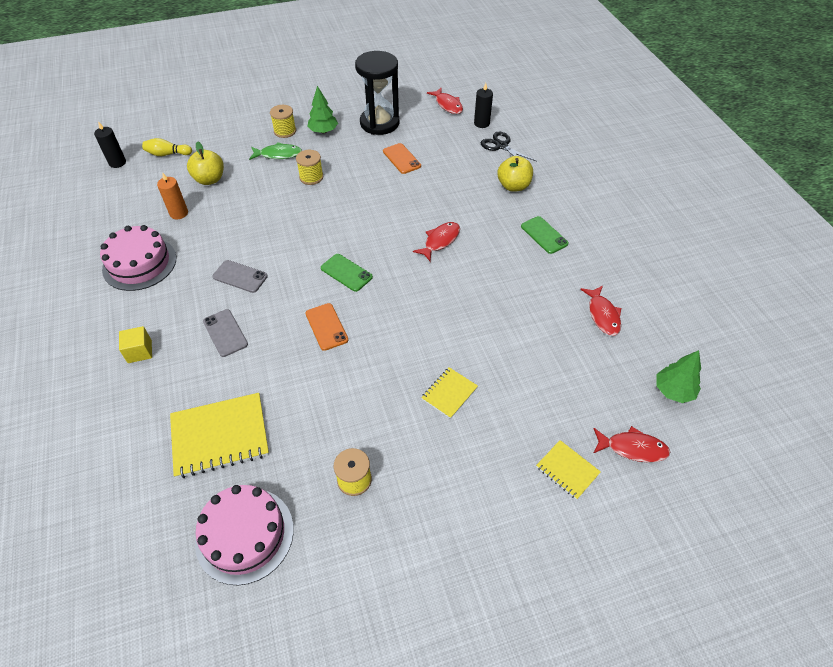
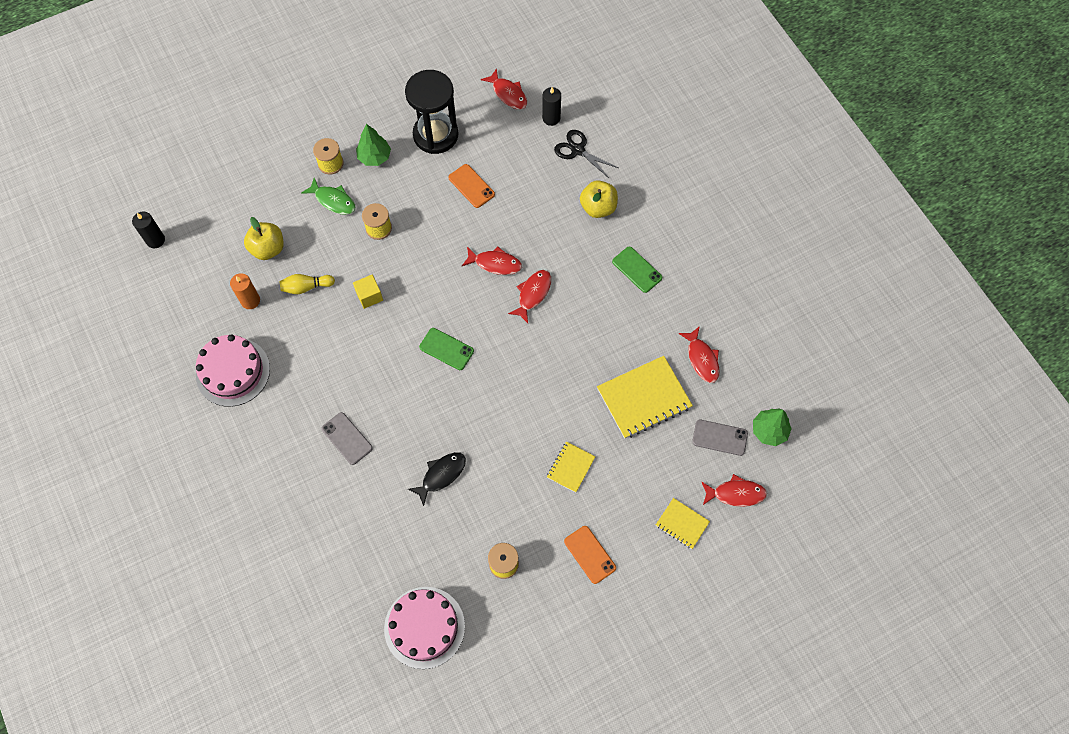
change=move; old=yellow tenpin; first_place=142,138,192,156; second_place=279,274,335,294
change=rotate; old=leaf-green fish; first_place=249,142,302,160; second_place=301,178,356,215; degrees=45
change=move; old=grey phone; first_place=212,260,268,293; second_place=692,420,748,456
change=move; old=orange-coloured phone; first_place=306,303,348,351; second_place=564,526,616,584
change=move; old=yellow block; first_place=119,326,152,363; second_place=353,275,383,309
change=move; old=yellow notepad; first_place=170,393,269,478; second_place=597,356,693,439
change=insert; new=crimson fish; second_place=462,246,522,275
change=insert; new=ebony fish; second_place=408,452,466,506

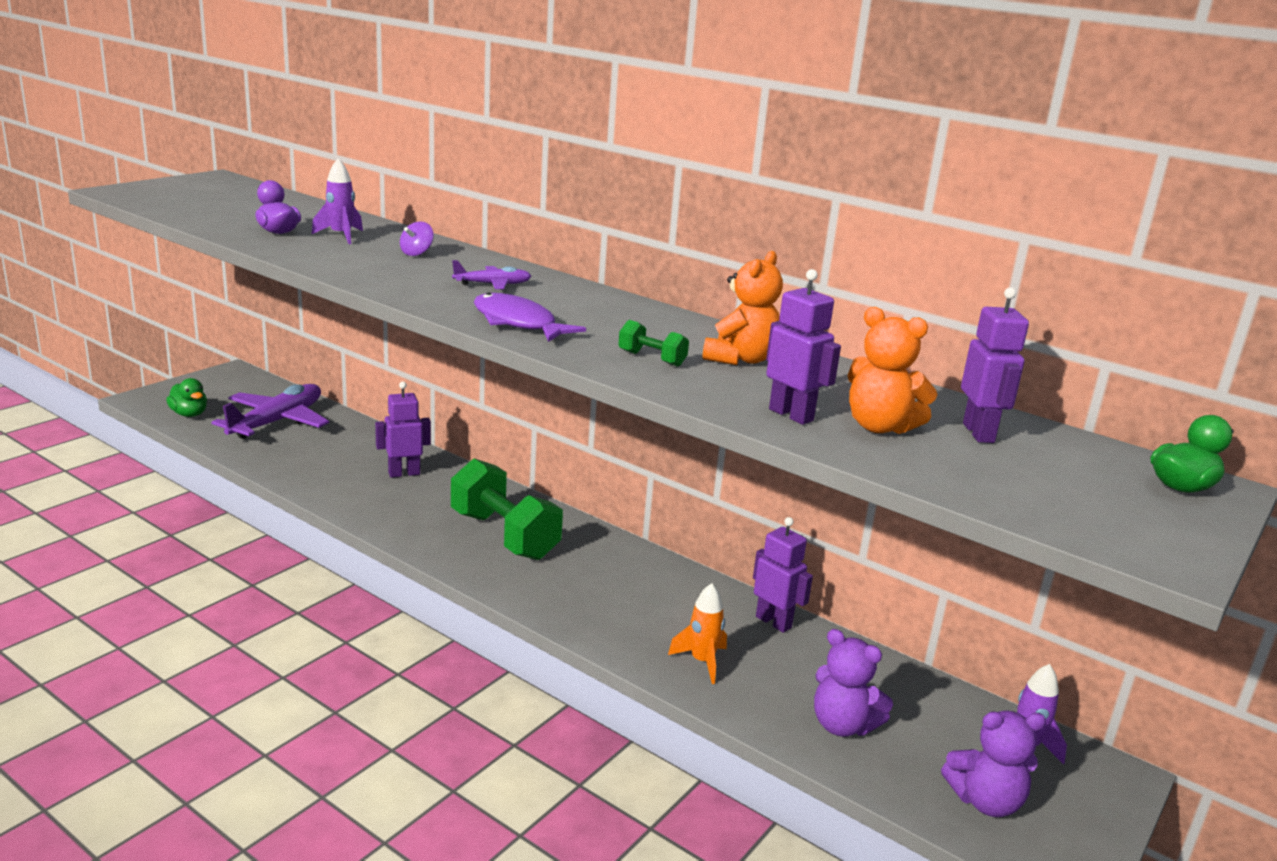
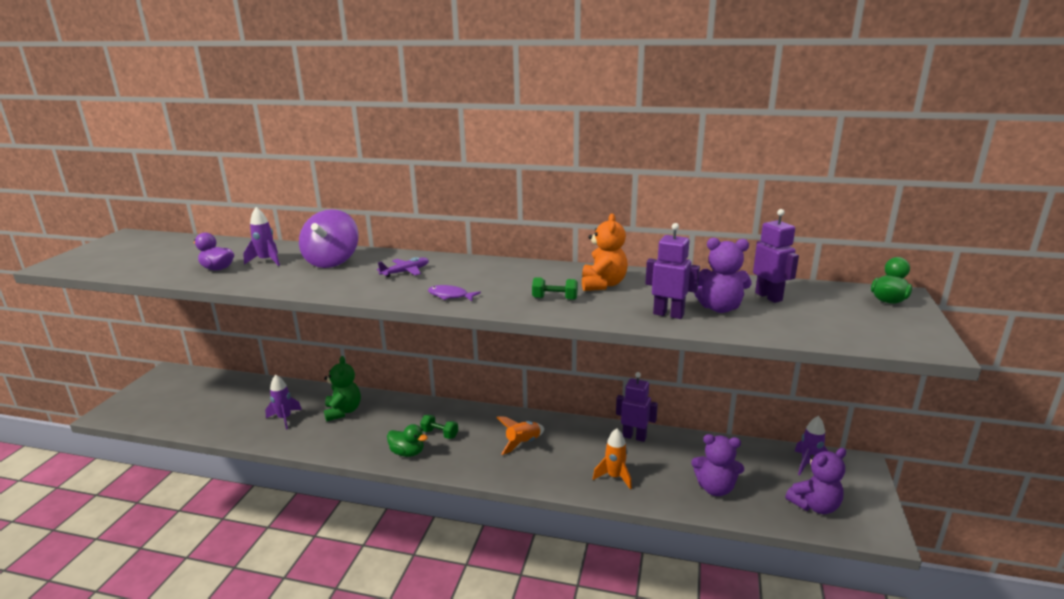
change=resize; old=violet toy top; first_place=400,222,434,256; second_place=299,209,358,268; factor=2.27
change=resize; old=violet fish; first_place=474,293,586,342; second_place=428,285,481,301; factor=0.59
change=recolor; old=orange-coloured teddy bear; new=violet teddy bear; first_place=848,307,938,434; second_place=694,238,751,313
change=move; old=leaf-green toy duck; first_place=166,378,207,417; second_place=387,424,428,457
change=replace; old=violet robot; new=leaf-green teddy bear; first_place=375,381,431,478; second_place=324,356,361,422
change=delete; old=violet aeroplane; first_place=211,384,329,439
change=resize; old=leaf-green free weight; first_place=451,458,563,560; second_place=420,415,458,439; factor=0.43
change=insert; new=violet toy rocket; second_place=265,375,302,429
change=insert; new=orange-coloured toy rocket; second_place=496,417,544,455

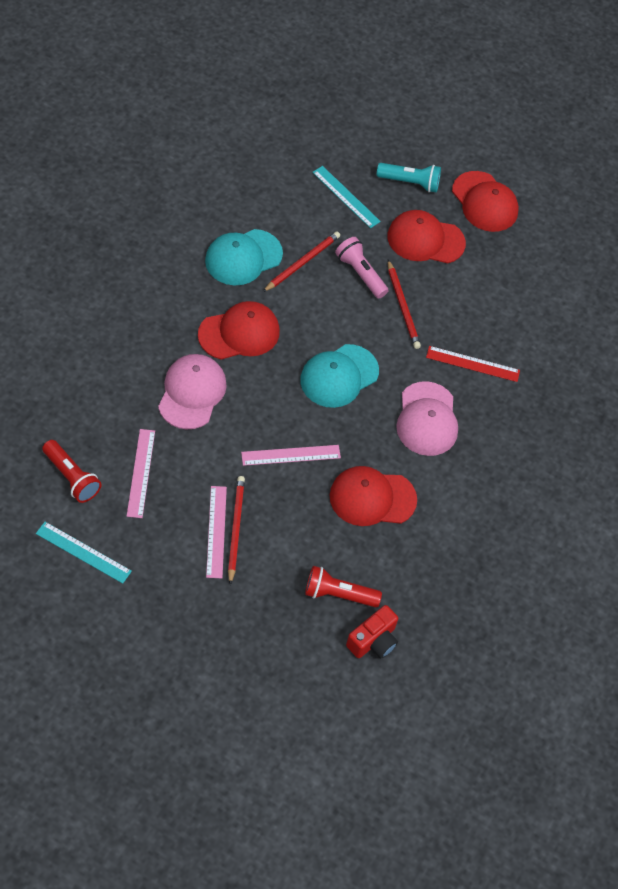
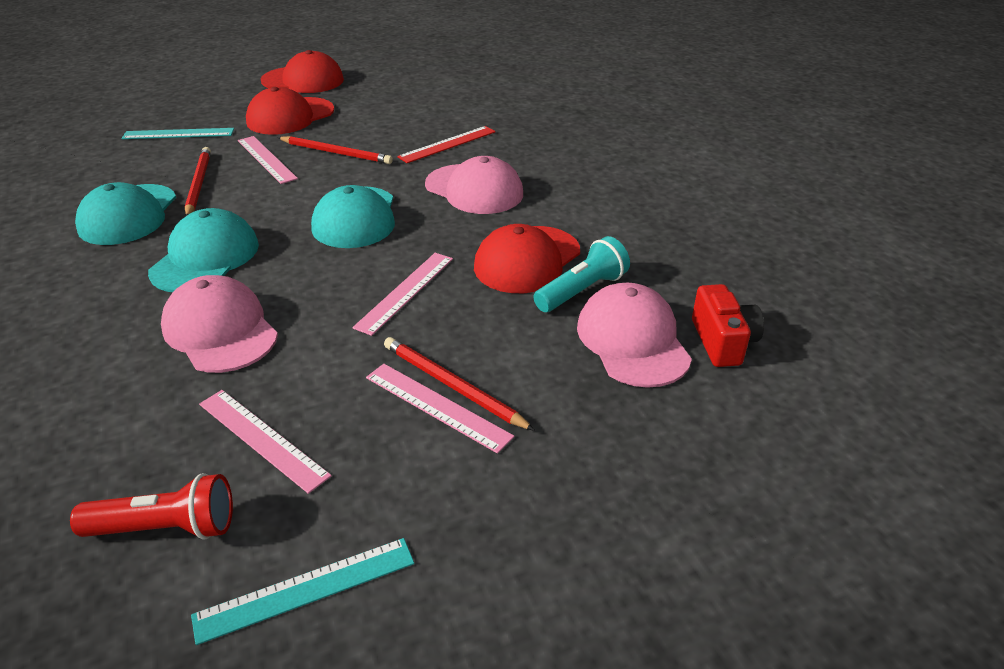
change=move; old=teal torch; first_place=377,163,441,192; second_place=533,236,630,312
change=replace; old=rosy torch; new=rosy measuring stick; first_place=335,237,389,299; second_place=238,136,298,184
change=recolor; old=crimson cap; new=teal cap; first_place=198,301,280,360; second_place=148,208,259,292
change=replace; old=crimson torch; new=rosy cap; first_place=305,566,382,607; second_place=577,283,692,388

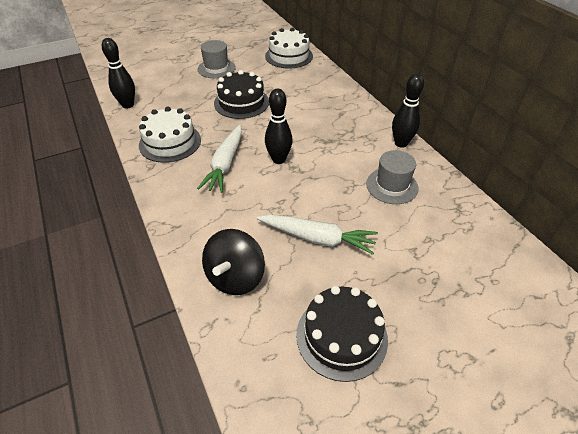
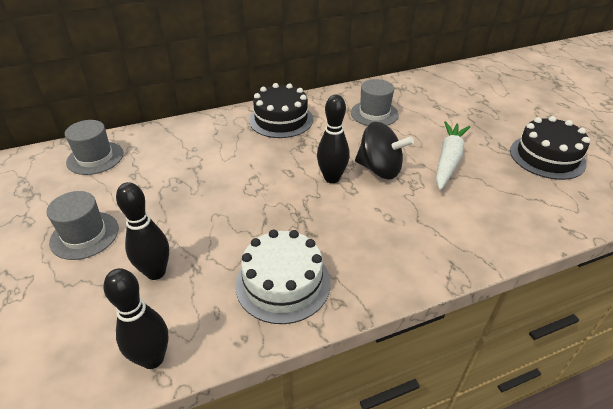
change=replace; old=white cake; new=grey hat; first_place=265,28,313,68; second_place=65,120,123,175
change=move; old=ebony cake; first_place=214,70,269,119; second_place=249,83,313,138
change=move; old=ebony tenpin; first_place=392,73,424,148; second_place=116,182,169,280
change=delete; old=white root vegetable; first_place=197,124,242,193
change=move; old=ebony toy top; first_place=202,229,265,295; second_place=355,122,414,179

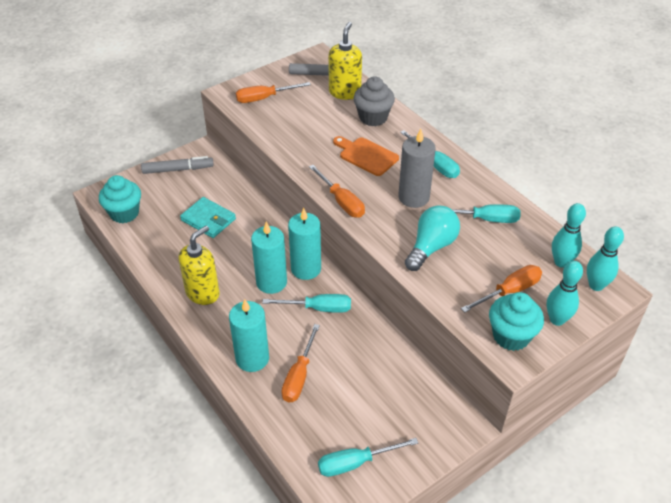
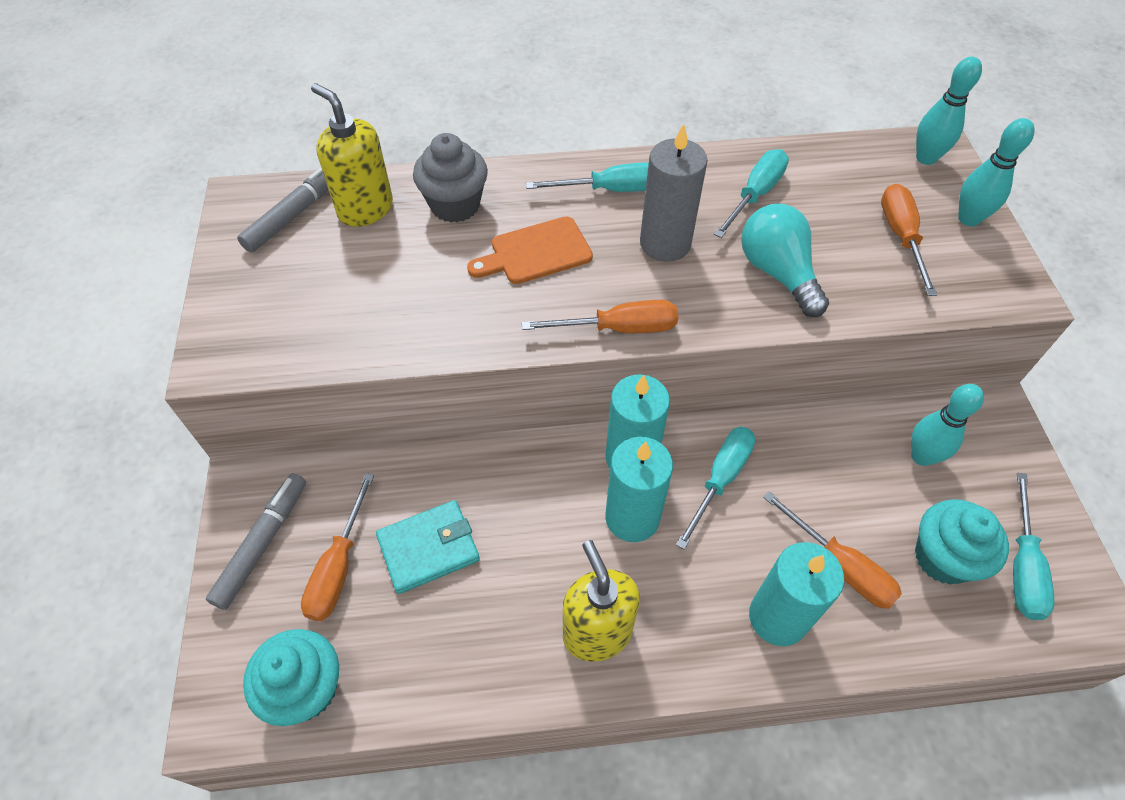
change=move; old=orange-coloured flat screwdriver; first_place=236,82,311,103; second_place=301,473,374,621
change=move; old=teal tenpin; first_place=552,203,586,268; second_place=911,384,984,466
change=move; old=teal muffin; first_place=489,292,544,351; second_place=915,499,1009,584

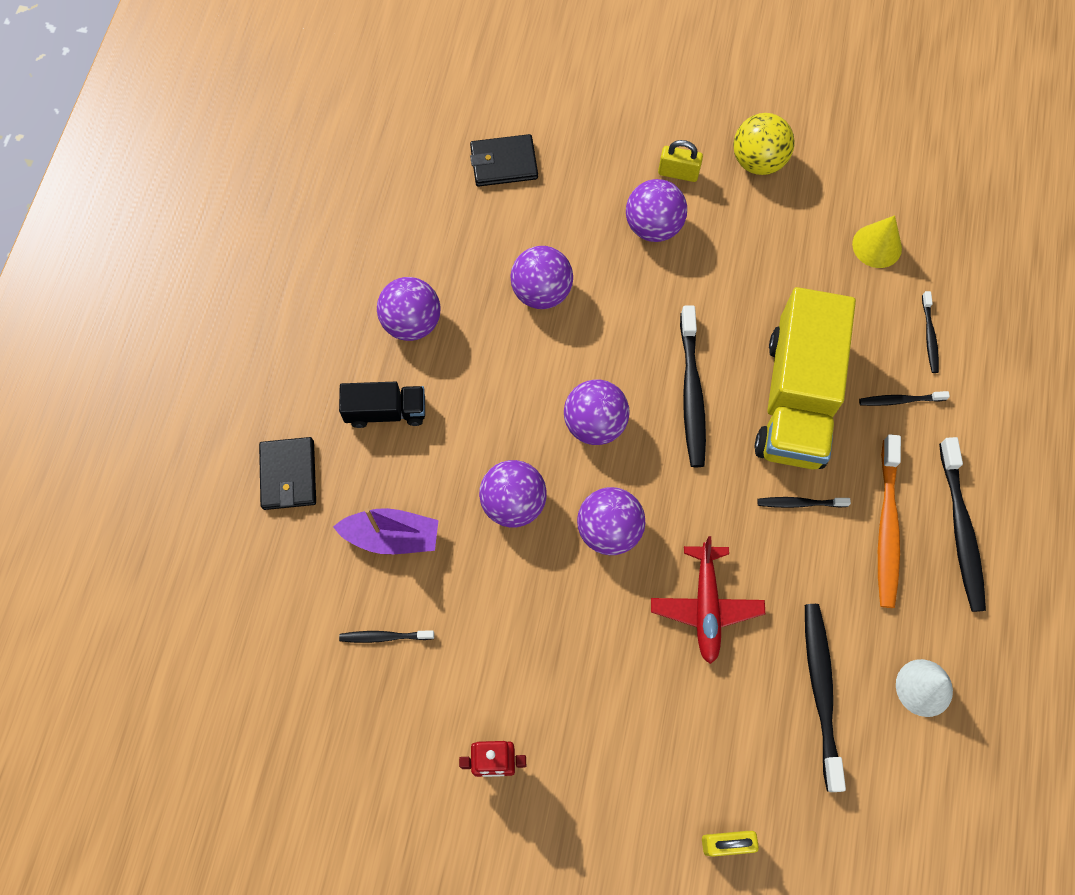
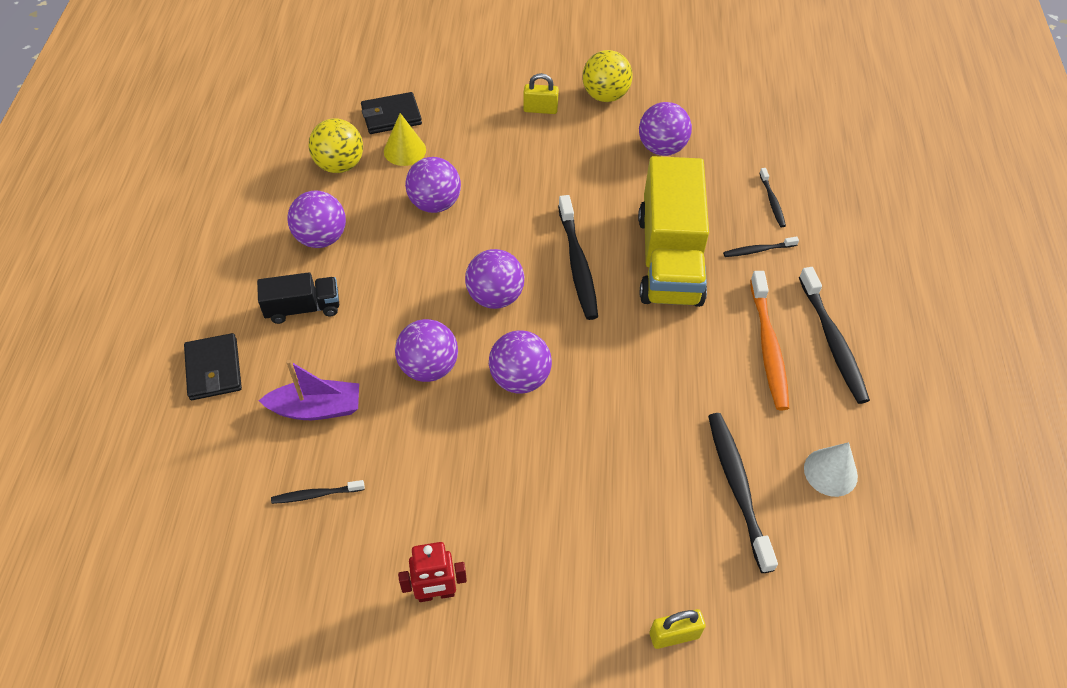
change=move; old=violet ball; first_place=626,179,687,242; second_place=639,102,692,156
change=move; old=yellow solid cone; first_place=852,215,902,268; second_place=384,113,426,166
change=delete; old=ebony toothbrush; first_place=757,497,851,508
change=delete; old=crimson aeroplane; first_place=651,536,765,664
change=insert; new=yellow ball; second_place=308,118,363,173

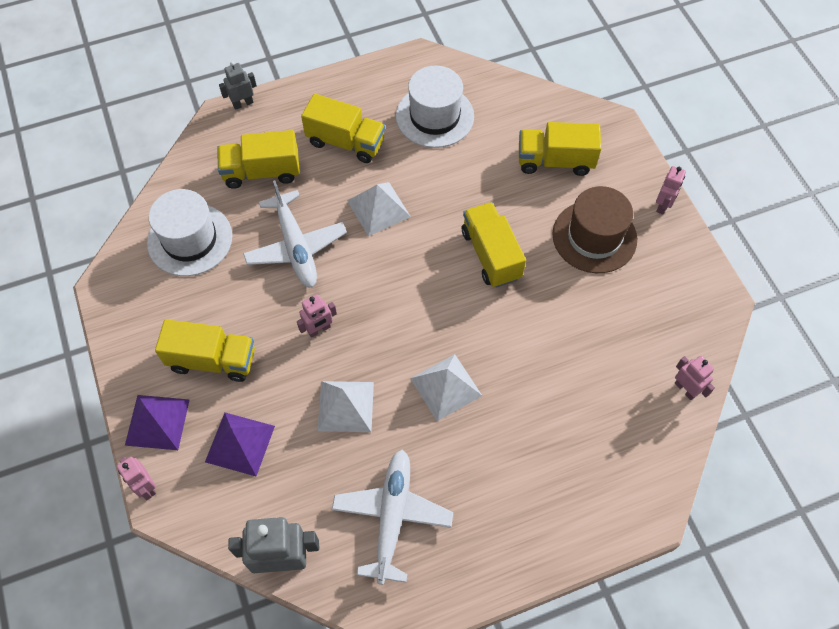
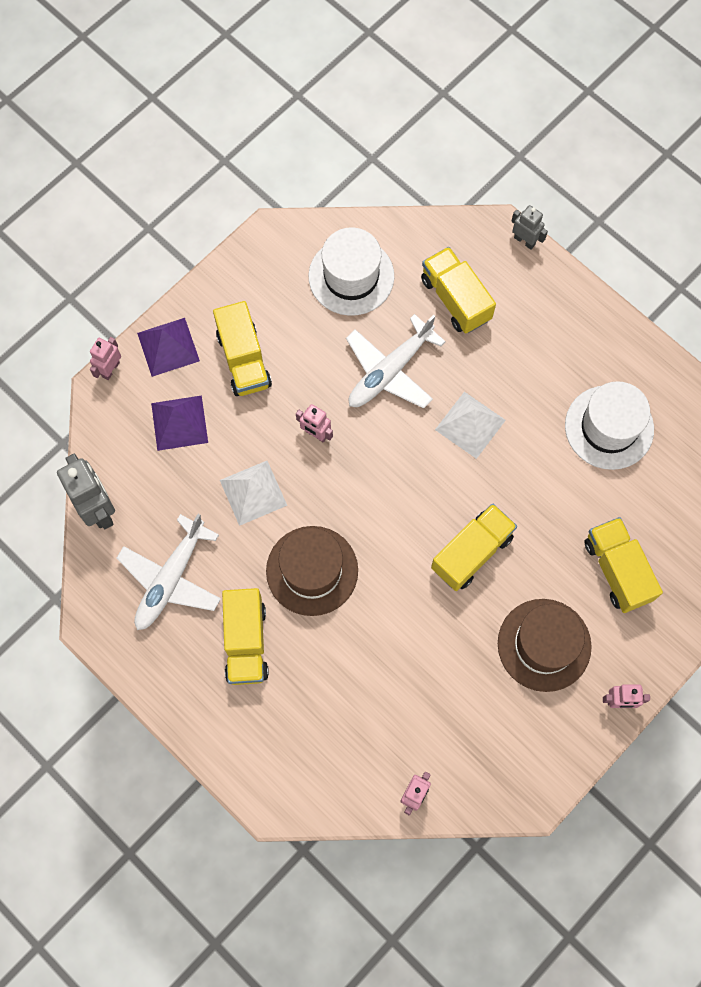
change=move; old=yellow truck; first_place=301,94,385,163; second_place=222,588,269,685
change=replace; old=white pyramid; new=brown hat; first_place=410,354,482,421; second_place=266,526,358,616
change=rotate; old=white aeroplane; first_place=332,450,453,585; second_place=117,514,221,630; degrees=135

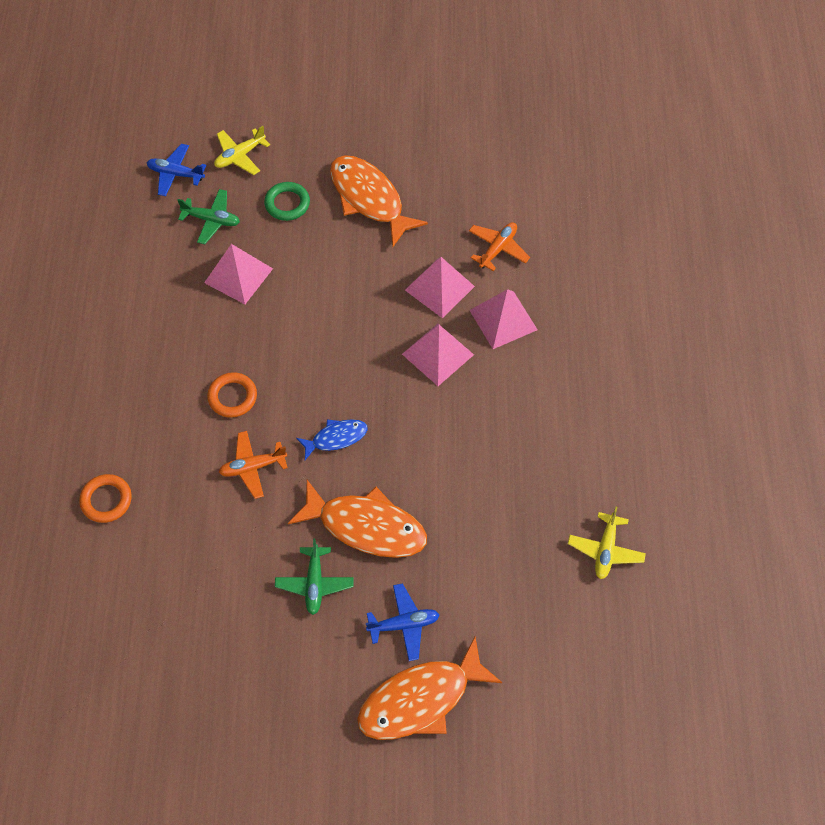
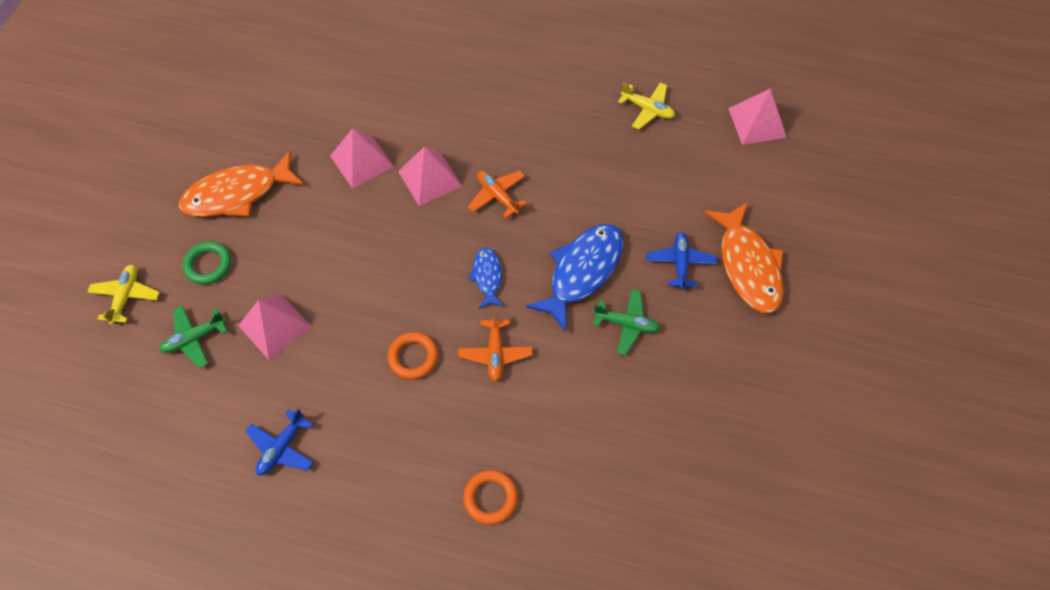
change=rotate; old=yellow aeroplane; first_place=214,126,270,175; second_place=87,265,160,325; degrees=-150
change=move; old=cobalt aeroplane; first_place=147,143,206,197; second_place=245,408,314,475
change=rotate; old=leaf-green aeroplane; first_place=177,189,240,244; second_place=159,306,227,368; degrees=-150
change=move; old=orange-coloured aeroplane; first_place=469,222,530,271; second_place=468,171,527,218
change=move; old=rosy pyramid; first_place=470,289,538,349; second_place=728,89,787,145
change=recolor; old=orange-coloured fish; new=cobalt fish; first_place=288,480,427,558; second_place=526,224,624,332

